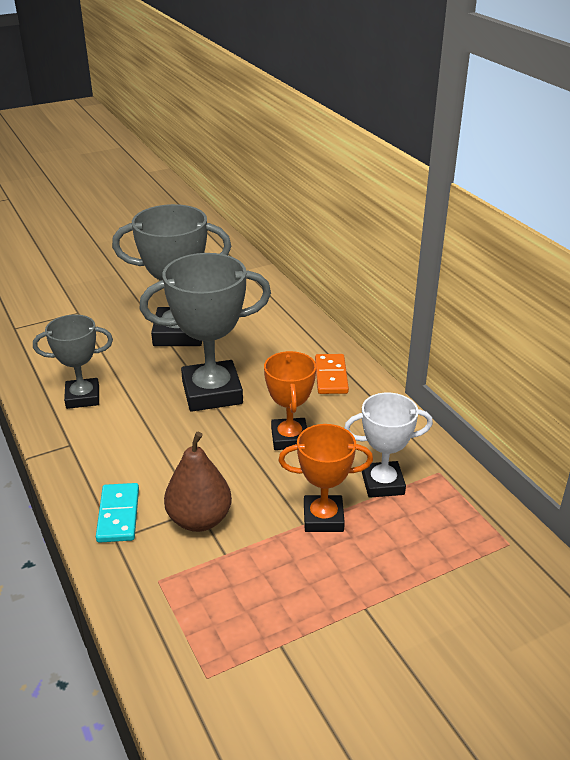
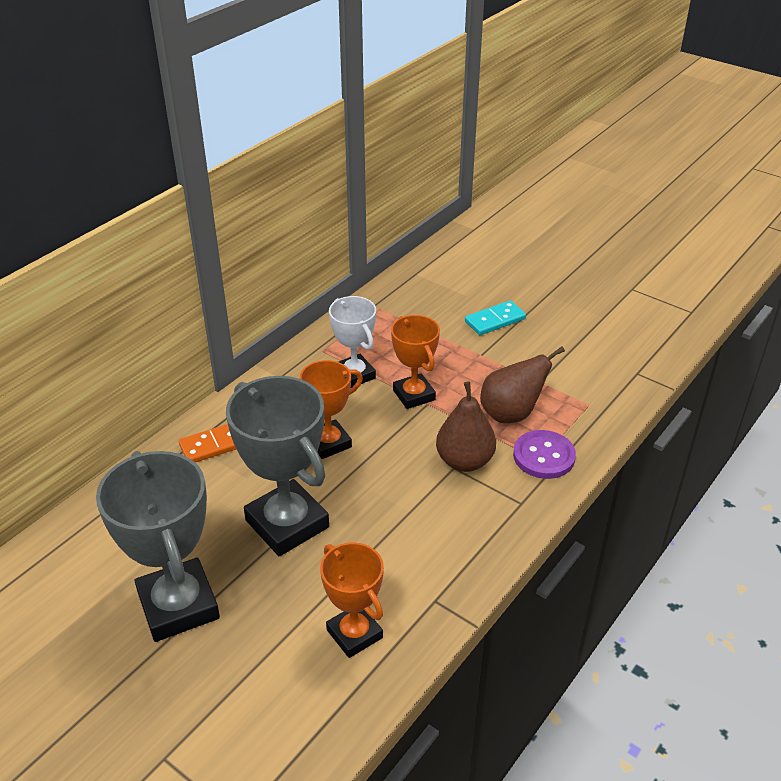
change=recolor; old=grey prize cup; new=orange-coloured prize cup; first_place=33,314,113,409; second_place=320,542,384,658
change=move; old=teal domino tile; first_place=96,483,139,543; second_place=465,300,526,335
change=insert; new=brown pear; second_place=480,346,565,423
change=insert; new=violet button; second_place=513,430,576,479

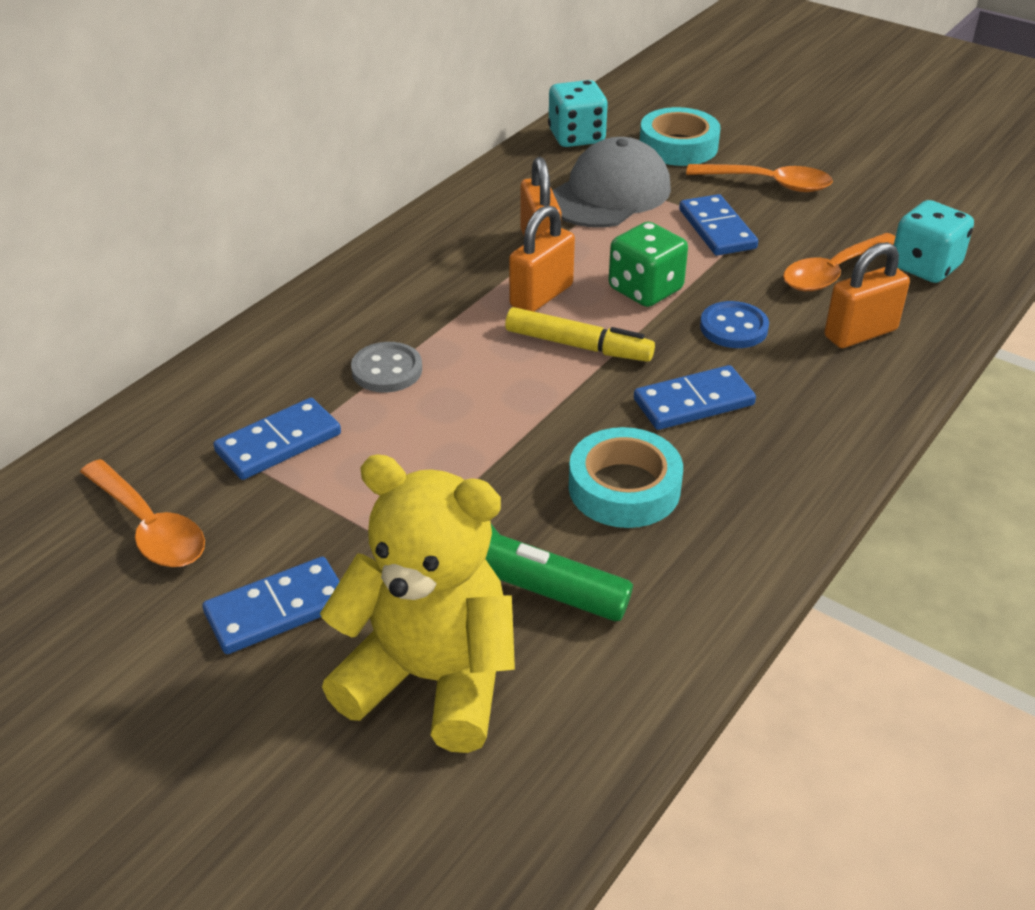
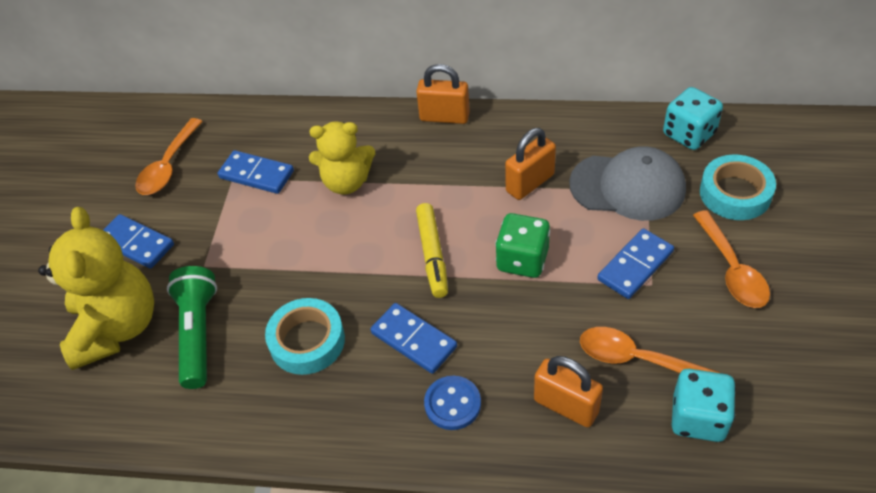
change=move; old=orange-coloured lock; first_place=509,205,575,312; second_place=416,64,470,124
change=move; old=cobalt button; first_place=700,301,769,348; second_place=424,376,481,430
change=replace; old=grey button; new=yellow teddy bear; first_place=351,342,422,393; second_place=309,122,375,194

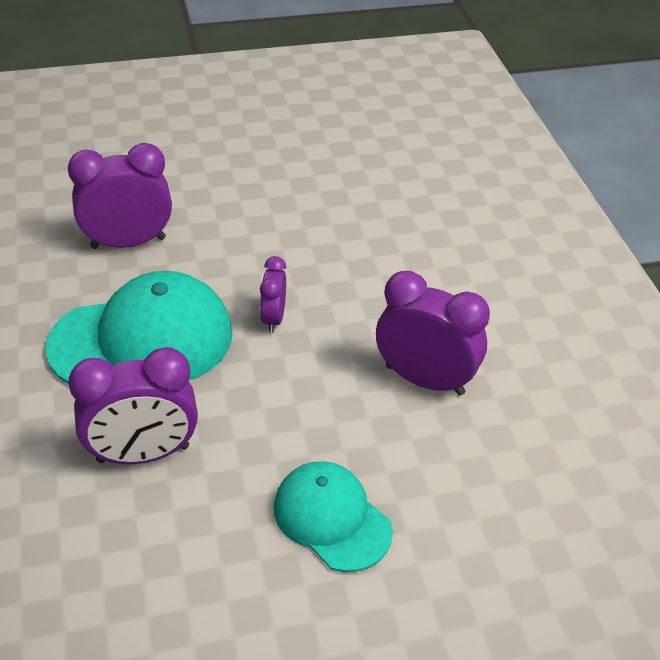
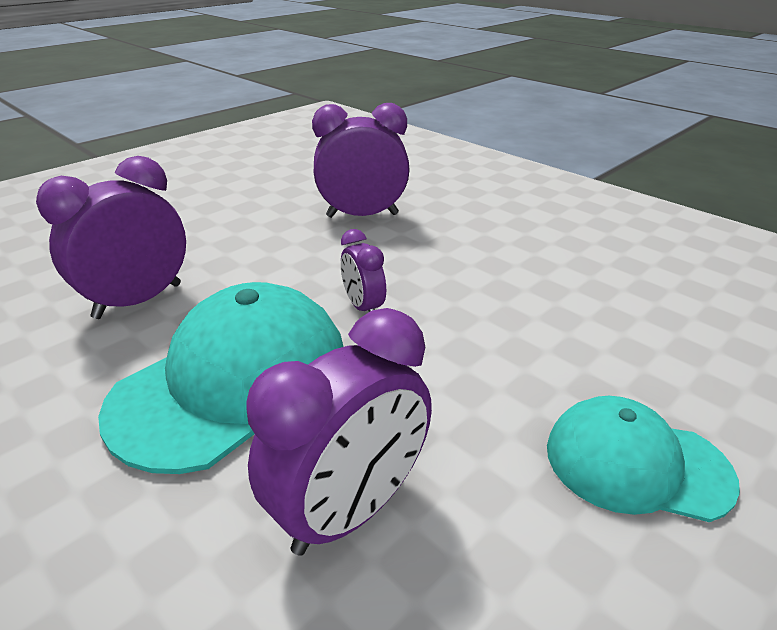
change=move; old=violet alarm clock; first_place=376,271,490,396; second_place=312,103,410,218

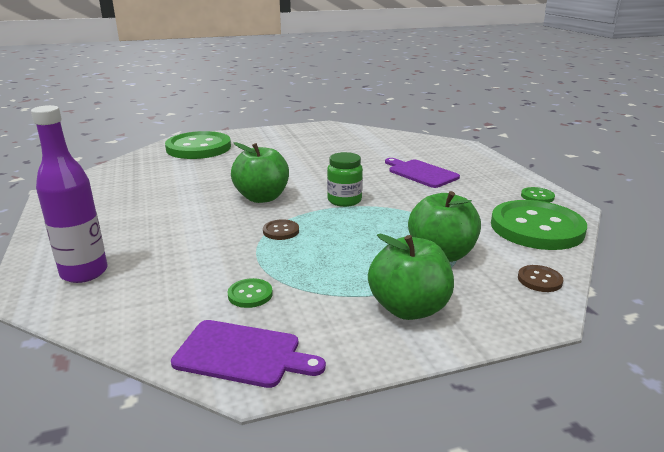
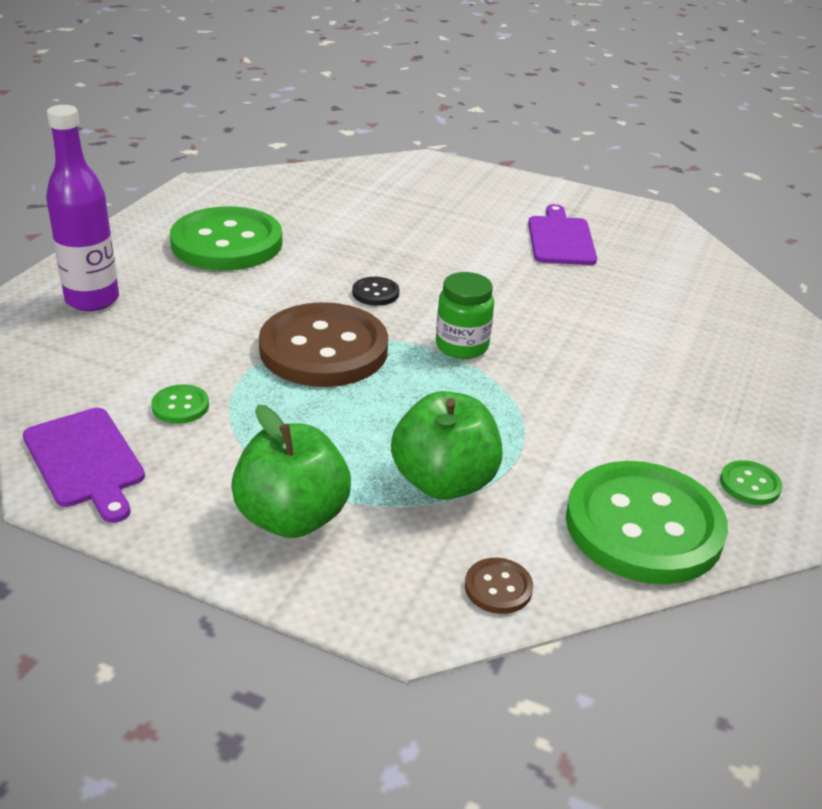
change=move; old=leaf-green button; first_place=165,131,231,159; second_place=170,206,283,271
change=replace; old=leaf-green toy apple; new=ebony button; first_place=231,142,289,203; second_place=352,277,399,306
change=move; old=violet chopping board; first_place=385,158,460,188; second_place=528,204,597,265
change=resize; old=brown button; first_place=263,219,299,240; second_place=259,302,388,387; factor=2.5

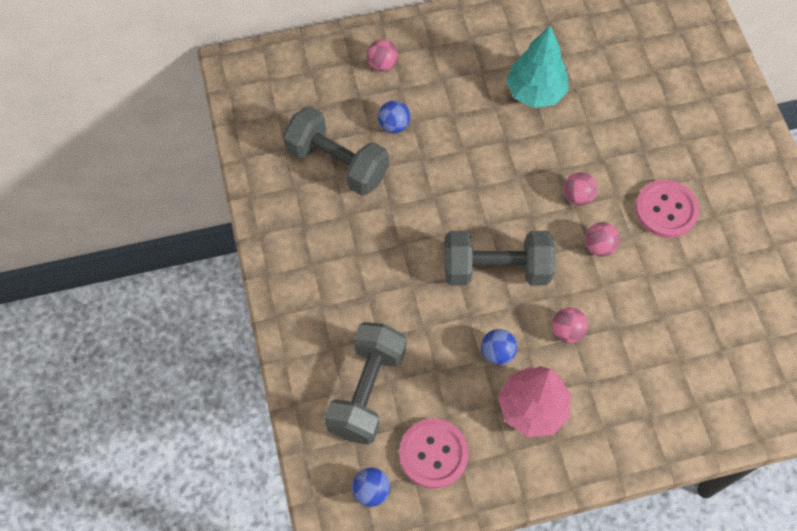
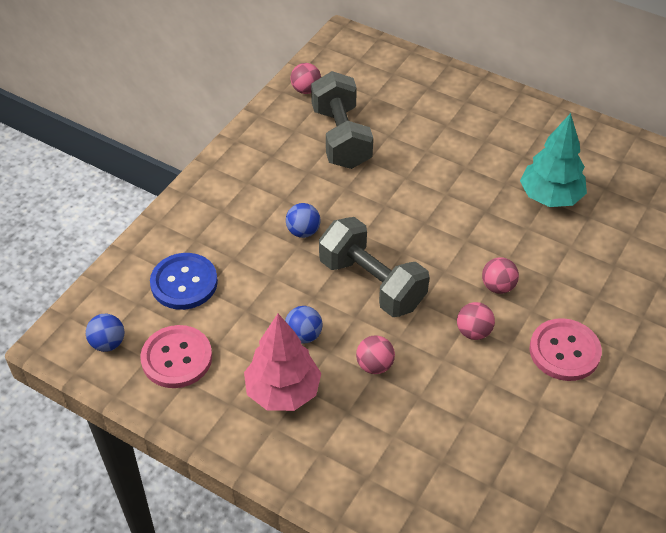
change=move; old=rosy ball; first_place=367,39,398,71; second_place=291,63,321,94
change=move; old=cobalt ball; first_place=378,101,410,133; second_place=286,203,321,238
change=replace; old=grey free weight; new=cobalt button; first_place=324,322,407,445; second_place=150,253,218,310

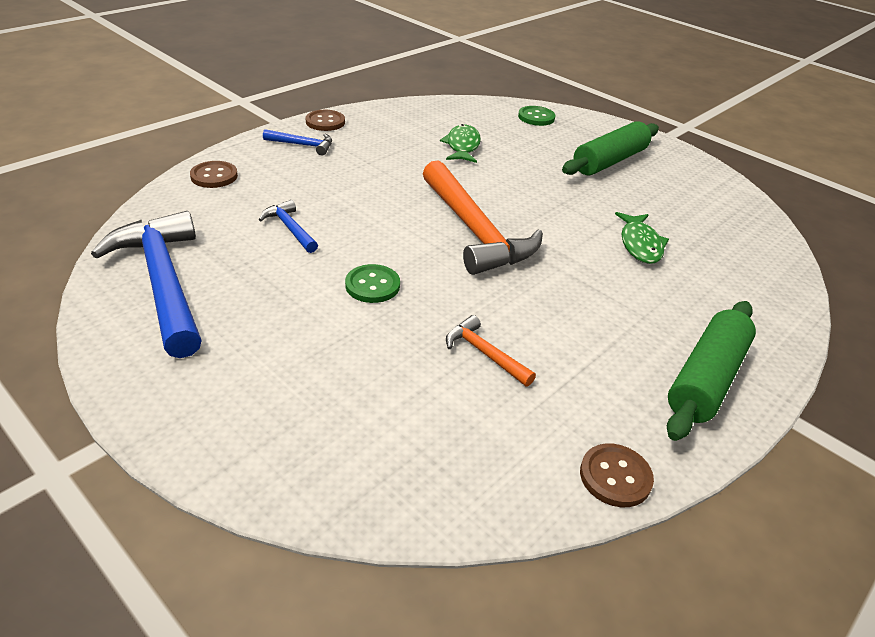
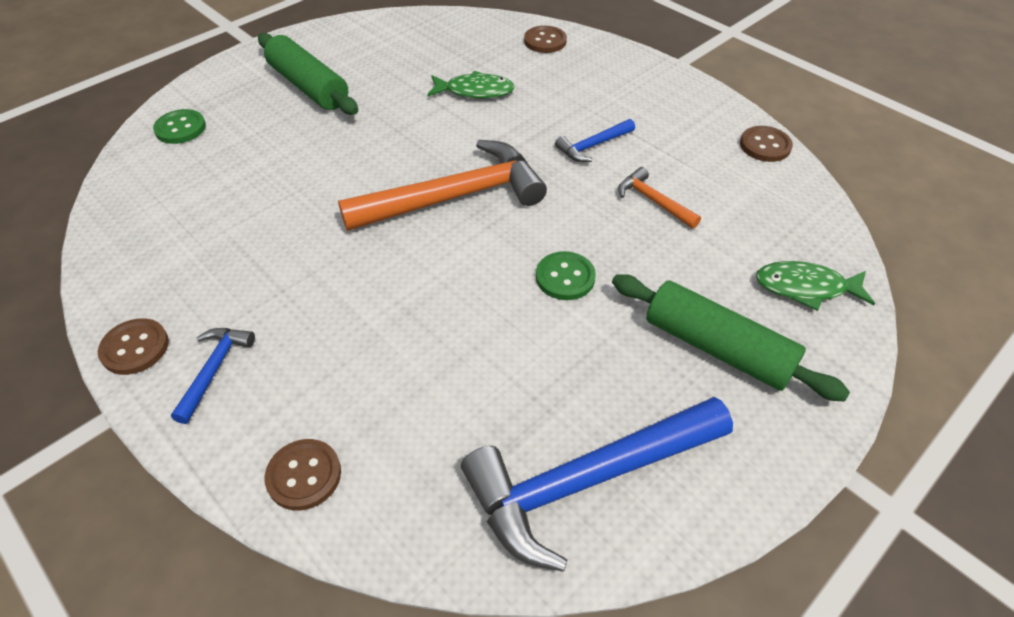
change=move; old=leaf-green fish; first_place=440,124,481,163; second_place=756,261,875,311
change=move; old=cobalt carpenter's hammer; first_place=259,200,318,253; second_place=555,119,635,162
change=move; old=leaf-green dough roller; first_place=667,301,756,441; second_place=612,274,850,402
change=rotate; old=orange-coloured carpenter's hammer; first_place=446,315,536,387; second_place=618,167,701,229; degrees=90
change=insert; new=brown button; second_place=524,26,567,53

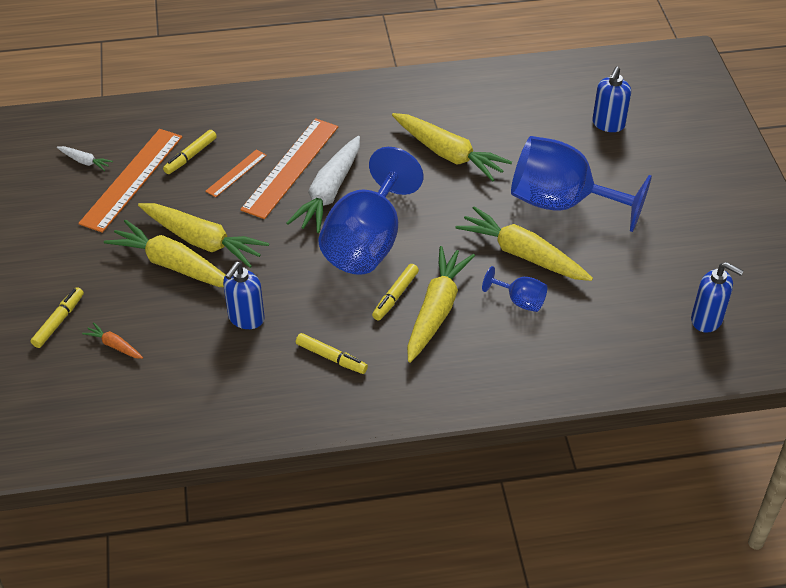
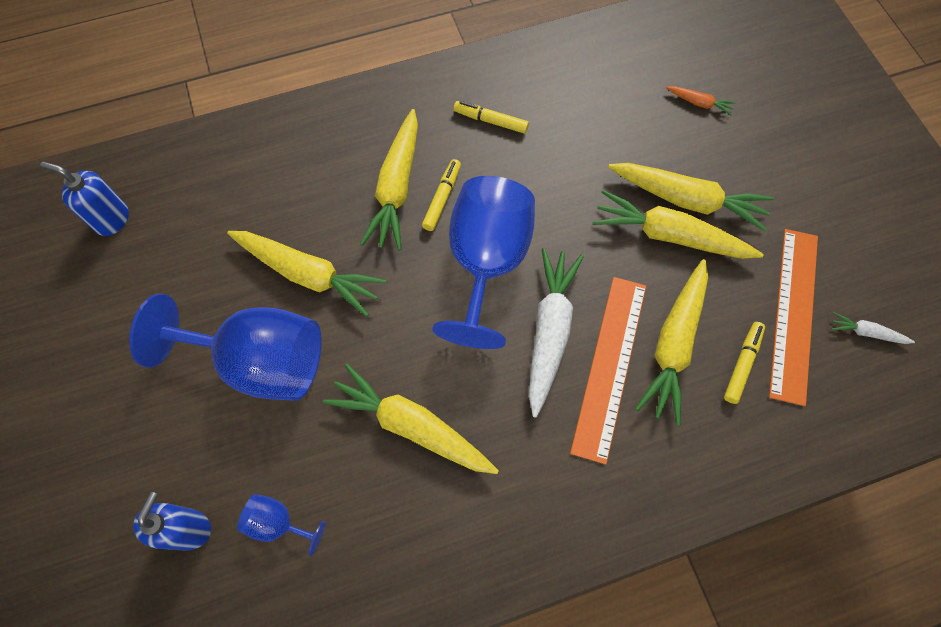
change=replace; old=orange-coloured measuring stick; new=yellow root vegetable; first_place=205,149,267,197; second_place=635,259,708,426
change=delete; old=cobalt soap pump; first_place=223,262,265,329
change=move; old=cobalt wine glass; first_place=482,266,547,312; second_place=237,494,326,557
change=delete; old=yellow marker; first_place=31,287,84,348

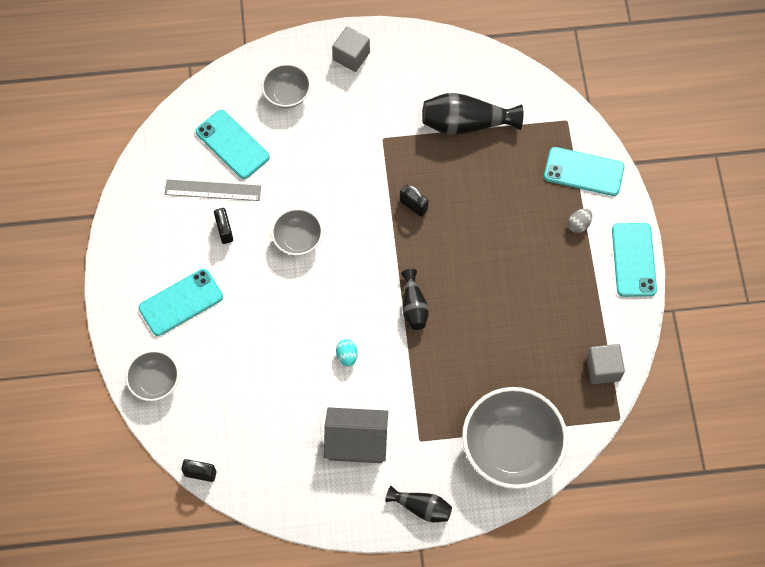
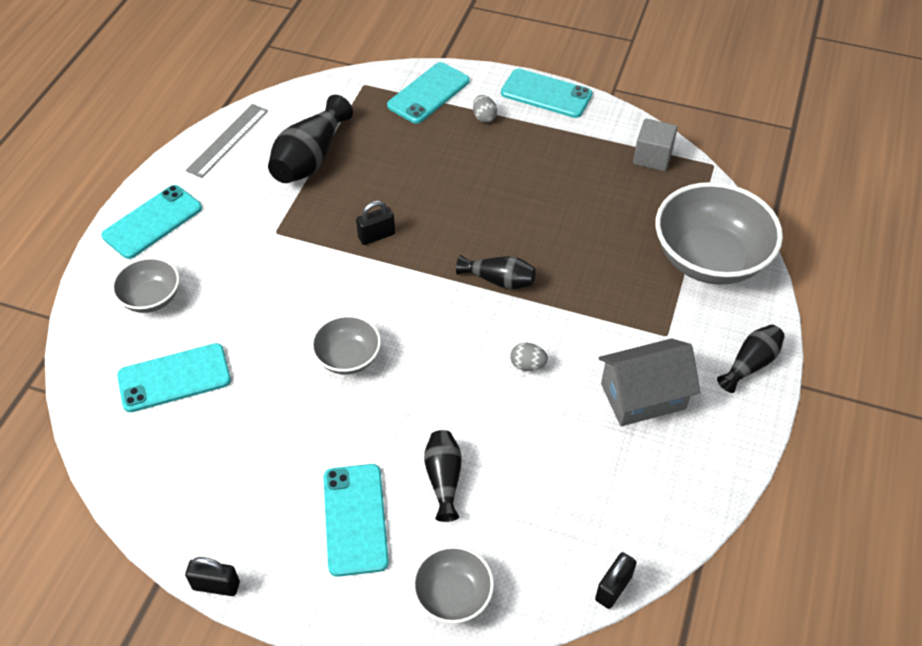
change=replace; old=grey block; new=teal phone; first_place=332,27,370,72; second_place=101,185,202,259
change=move; old=grey measuring stick; first_place=165,179,261,201; second_place=186,104,268,178
change=move; old=ebony lock; first_place=214,208,233,244; second_place=185,557,240,596
change=recolor; old=teal egg; new=grey egg; first_place=336,339,358,367; second_place=510,343,548,371
change=rotate; old=grey cottage; first_place=324,407,388,463; second_place=599,339,700,426; degrees=45
change=insert; new=ebony flower vase; second_place=424,430,462,522

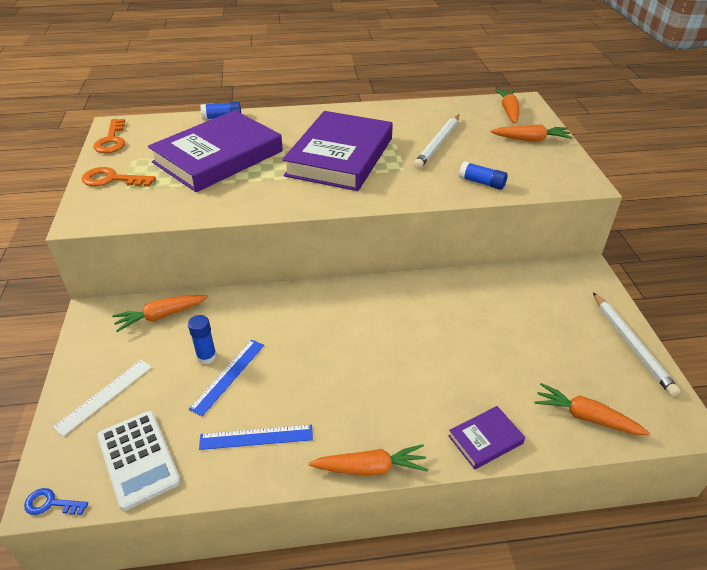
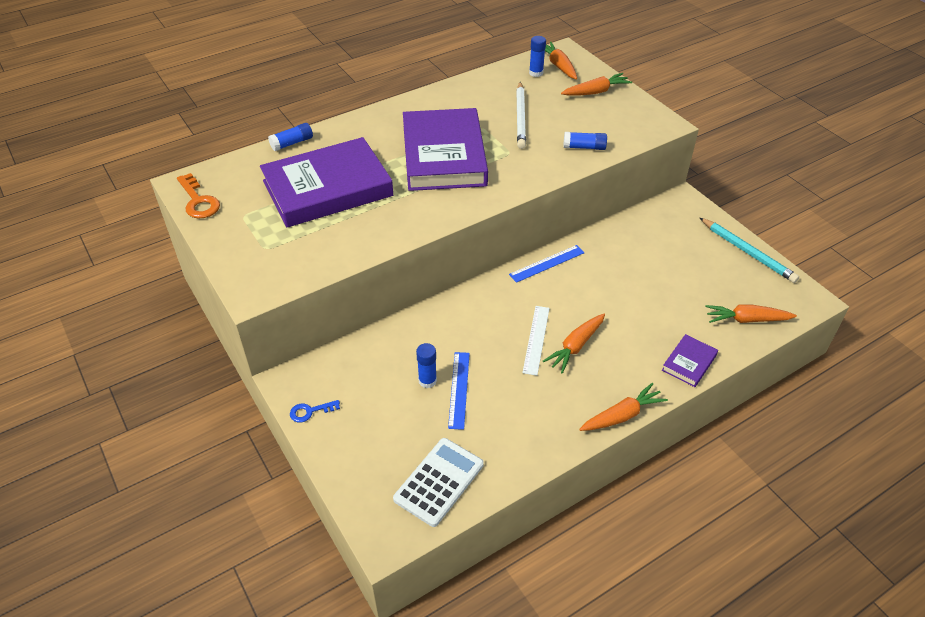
change=rotate; old=violet book; first_place=148,110,283,192; second_place=260,137,393,227; degrees=45
change=delete; old=orange-coloured door key; first_place=82,167,156,187
change=recolor; old=white lead pencil; new=teal lead pencil; first_place=593,292,680,396; second_place=700,218,799,283
change=move; old=orange-coloured root vegetable; first_place=112,295,208,332; second_place=543,314,605,374
change=move; old=white measuring stick; first_place=53,360,152,437; second_place=522,306,550,376
change=rotate; old=white calculator; first_place=97,411,181,511; second_place=393,438,484,527; degrees=-90
change=move; old=cobalt measuring stick; first_place=199,425,313,450; second_place=509,245,584,283
change=move; old=cobalt door key; first_place=24,488,88,515; second_place=290,400,340,422
change=insert; new=cobalt glue; second_place=529,36,546,77

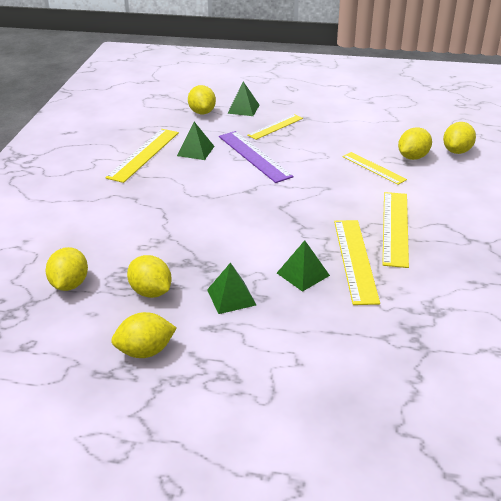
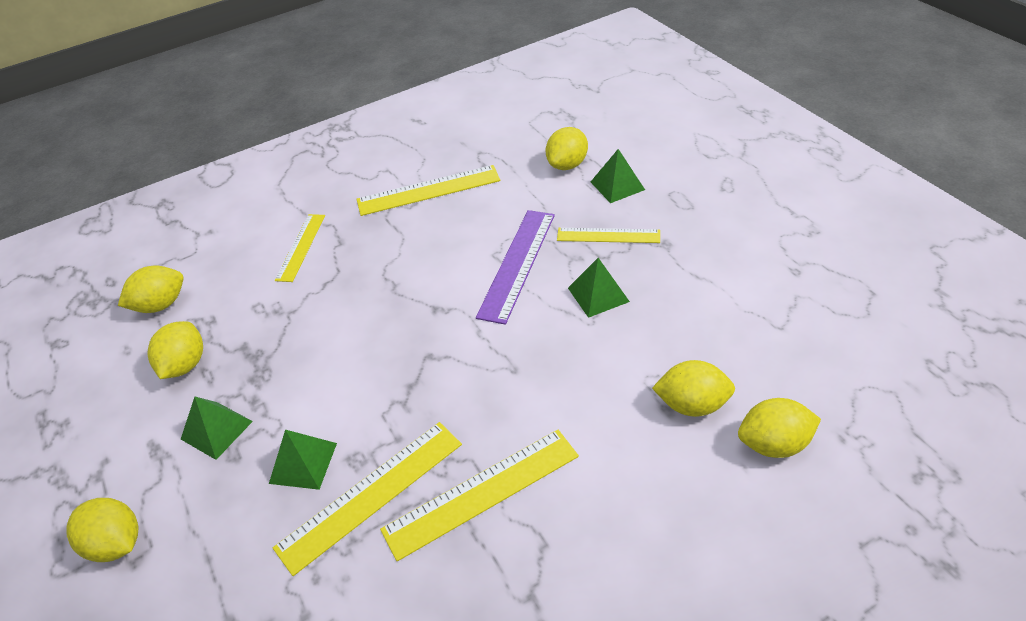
change=move; old=leaf-green pyramid; first_place=177,122,215,160; second_place=568,258,630,318
change=move; old=yellow measuring stick; first_place=342,152,407,185; second_place=275,214,325,282
change=move; old=yellow citrus fruit; first_place=111,312,177,358; second_place=66,498,138,562

